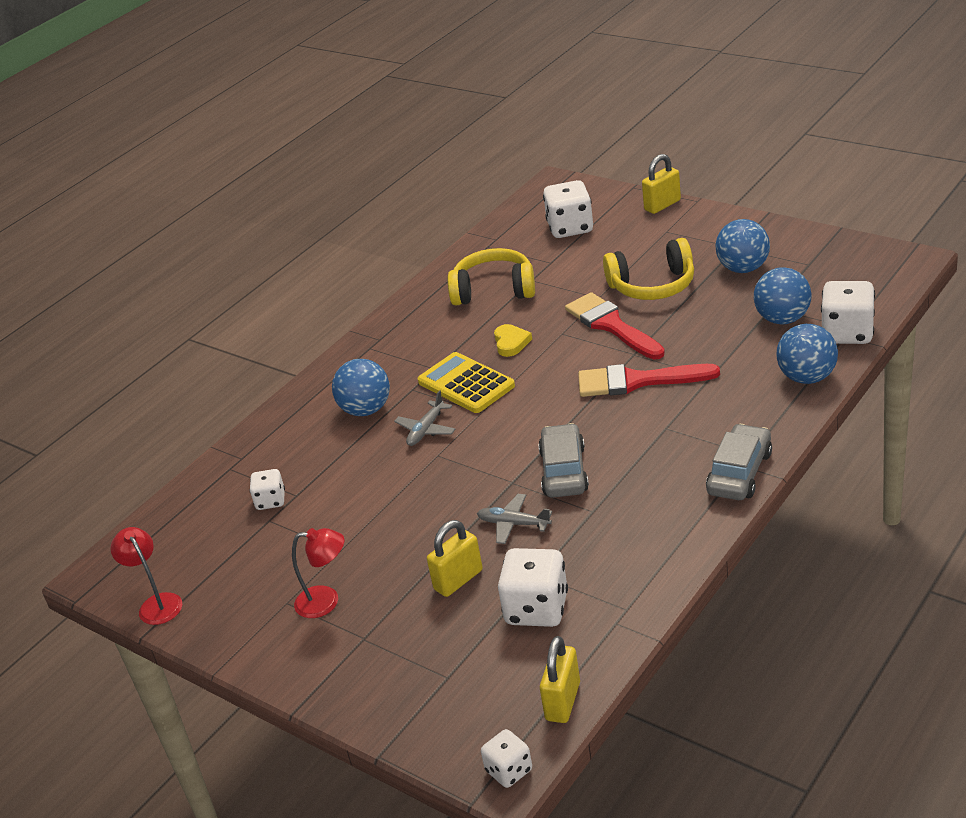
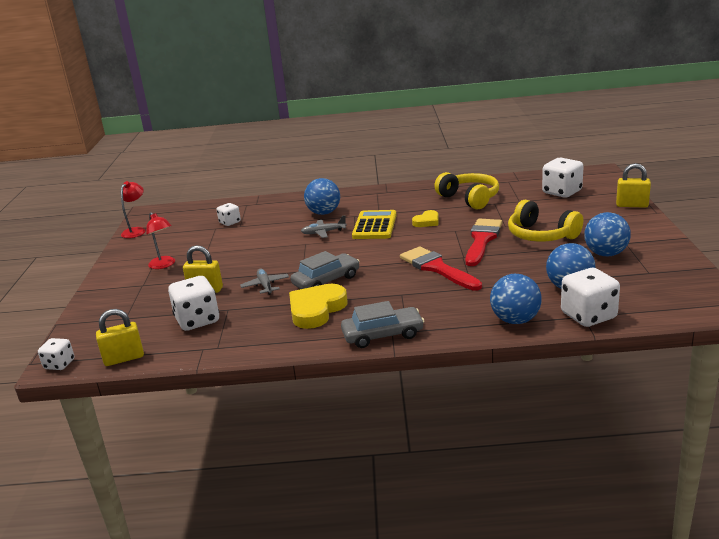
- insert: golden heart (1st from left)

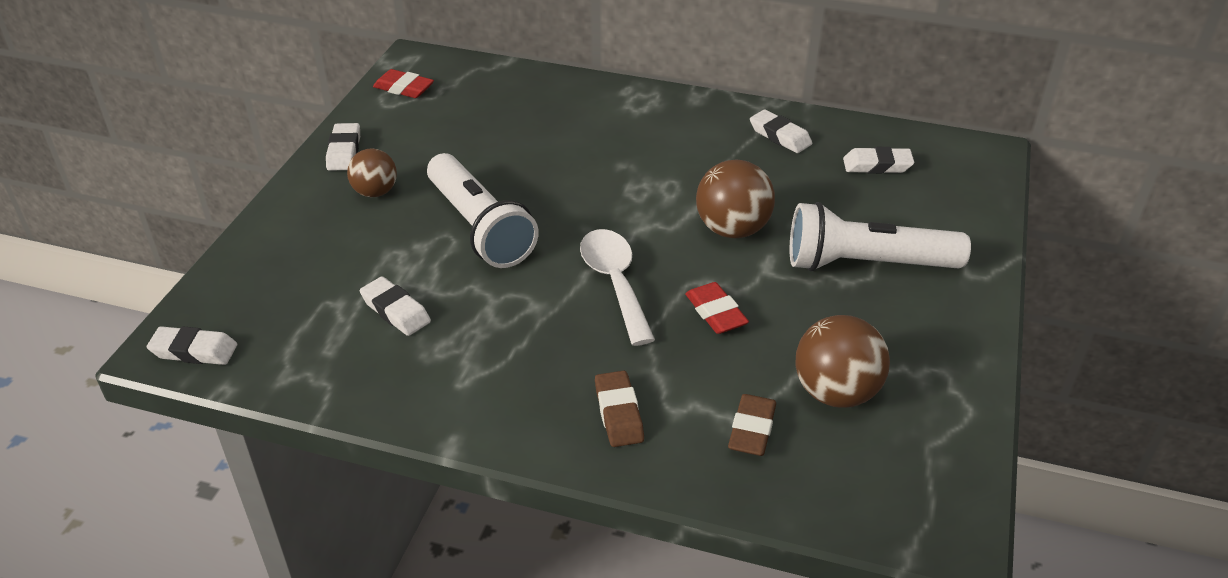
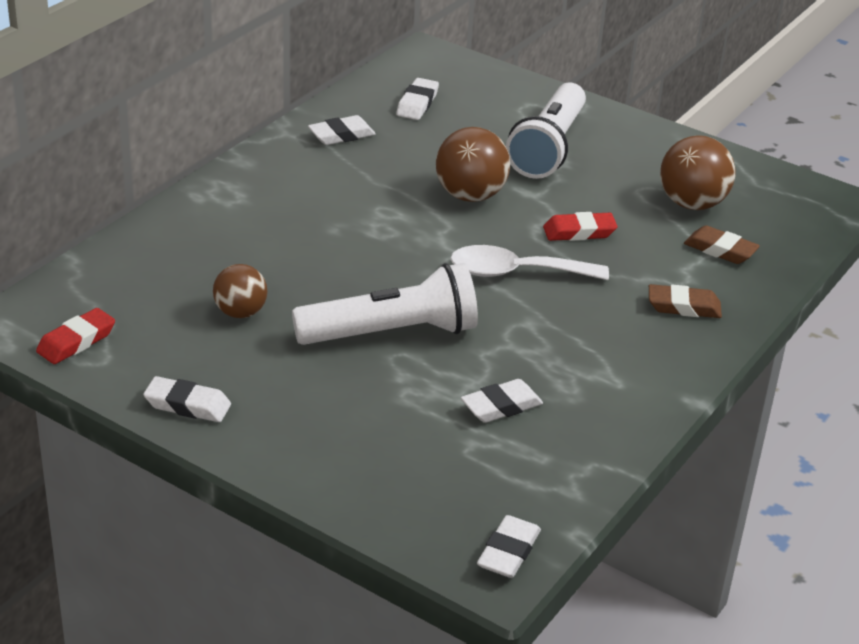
- move: brown sphere (1st from left)

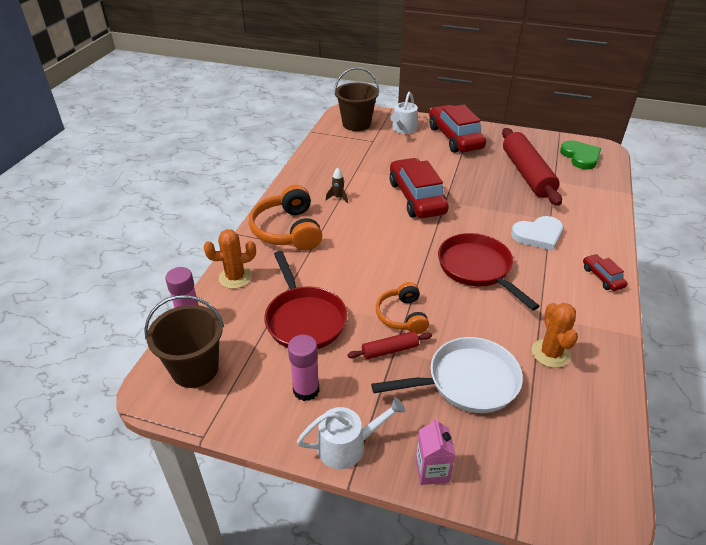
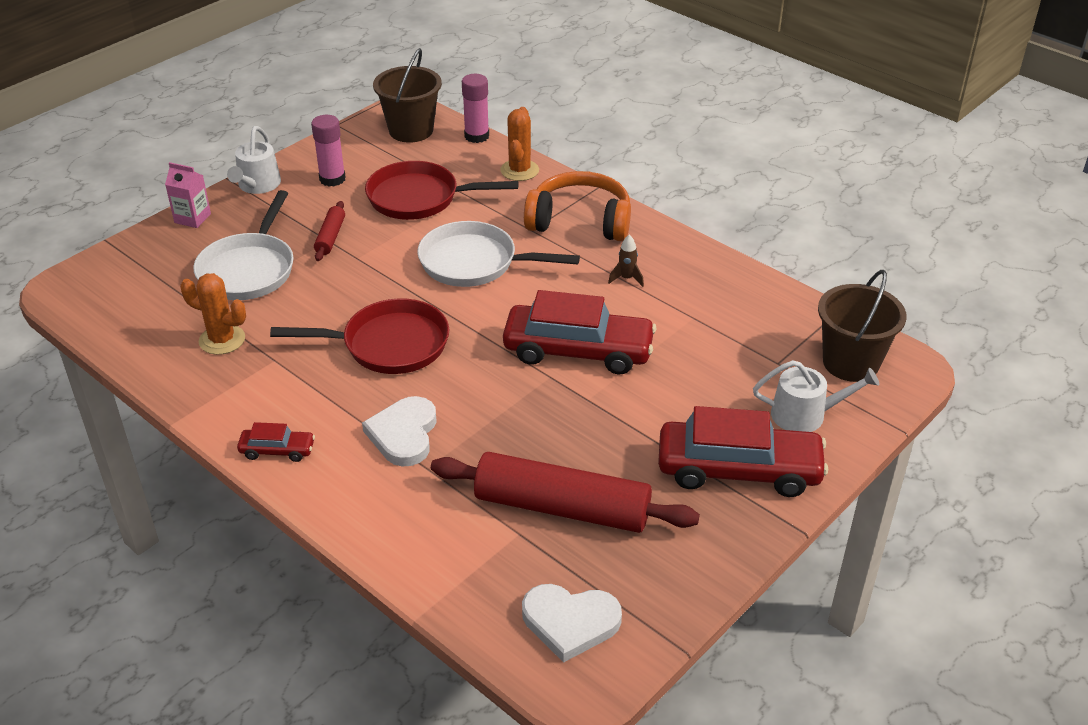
- rotate: snow-white watering can (2nd from left) 135 degrees clockwise
- recolor: emerald heart to snow-white heart (2nd from left)
- delete: bright orange over-ear headphones (2nd from left)
- insert: snow-white pan (2nd from left)

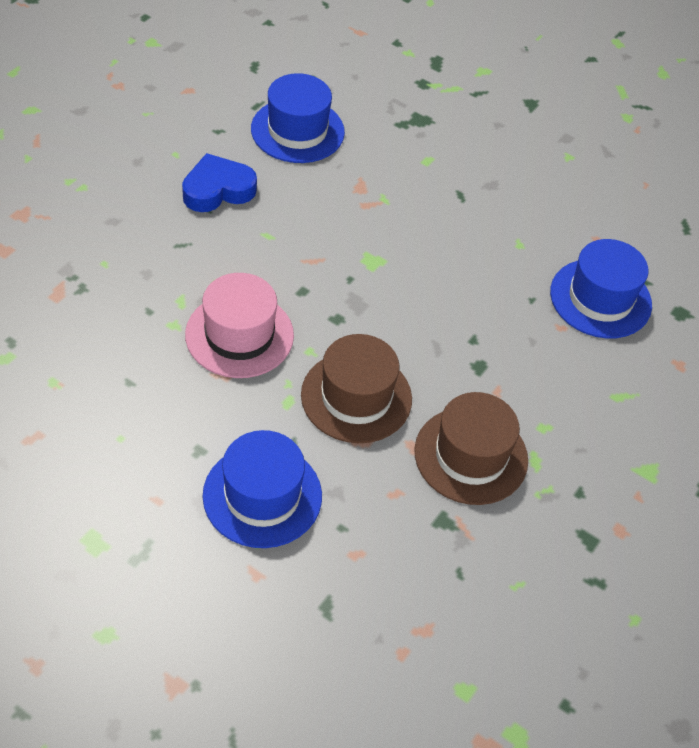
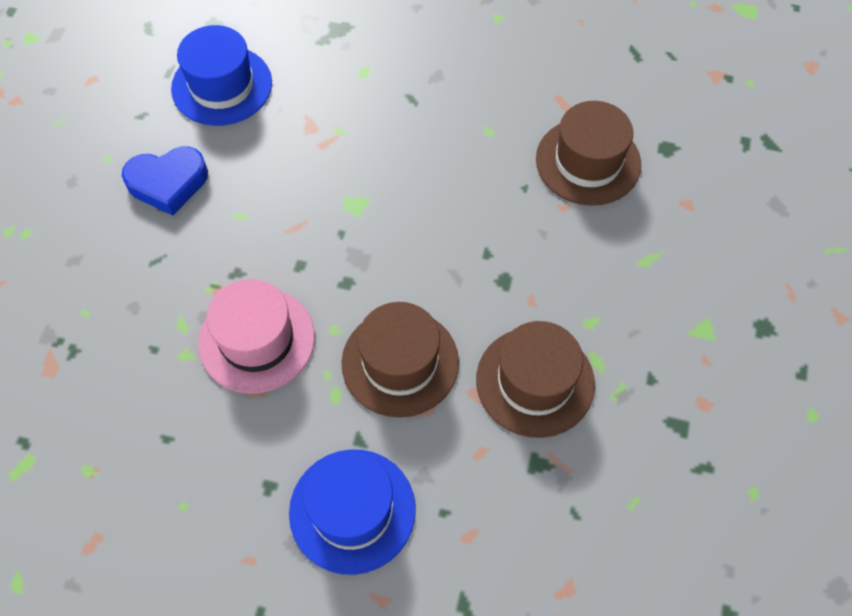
- rotate: cobalt heart 150 degrees counterclockwise
- recolor: cobalt hat (3rd from left) to brown hat (3rd from left)

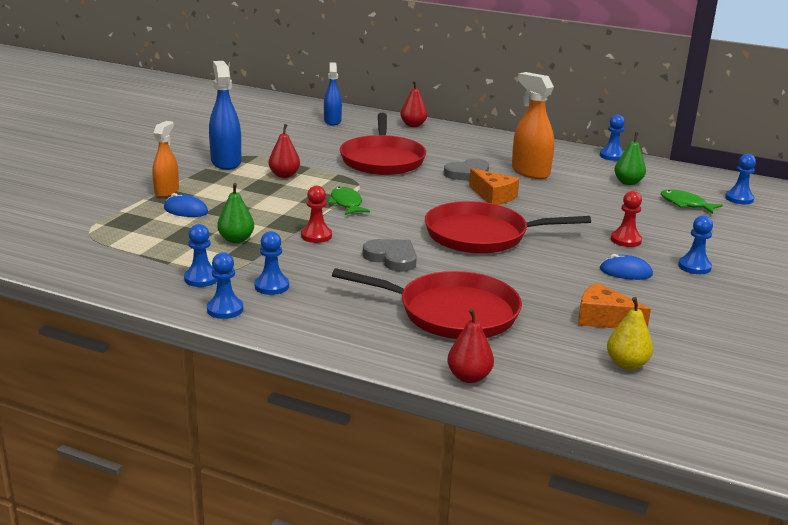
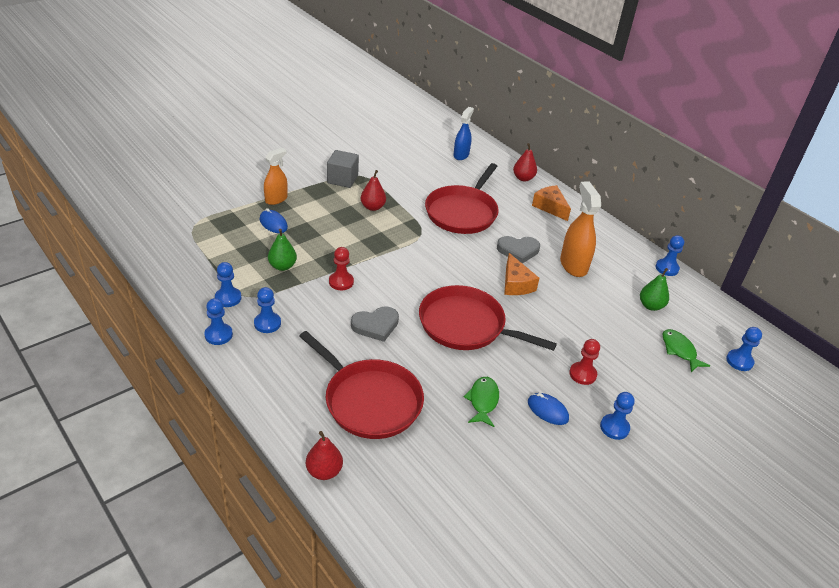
- replace: cobalt spray bottle (1st from left) to gray block
- move: emerald toy fish (1st from left)
- rotate: gray heart (1st from left) 90 degrees clockwise
- move: bright orange piece of cheese (2nd from left)
- delete: golden toy pear

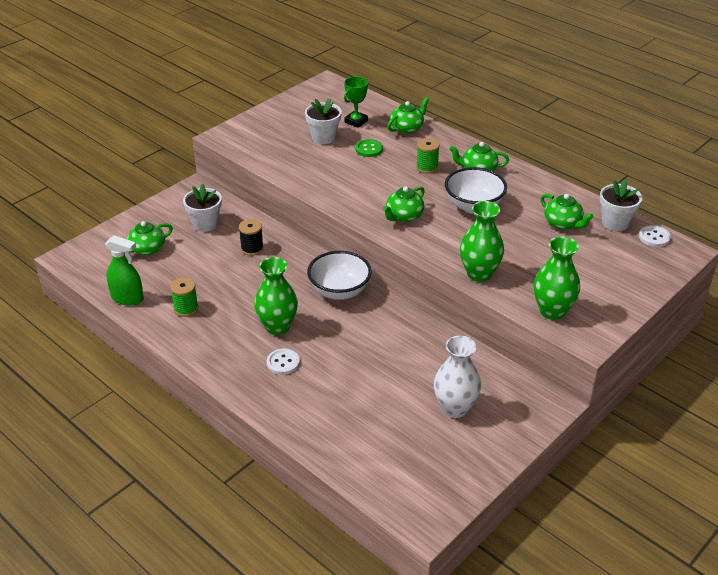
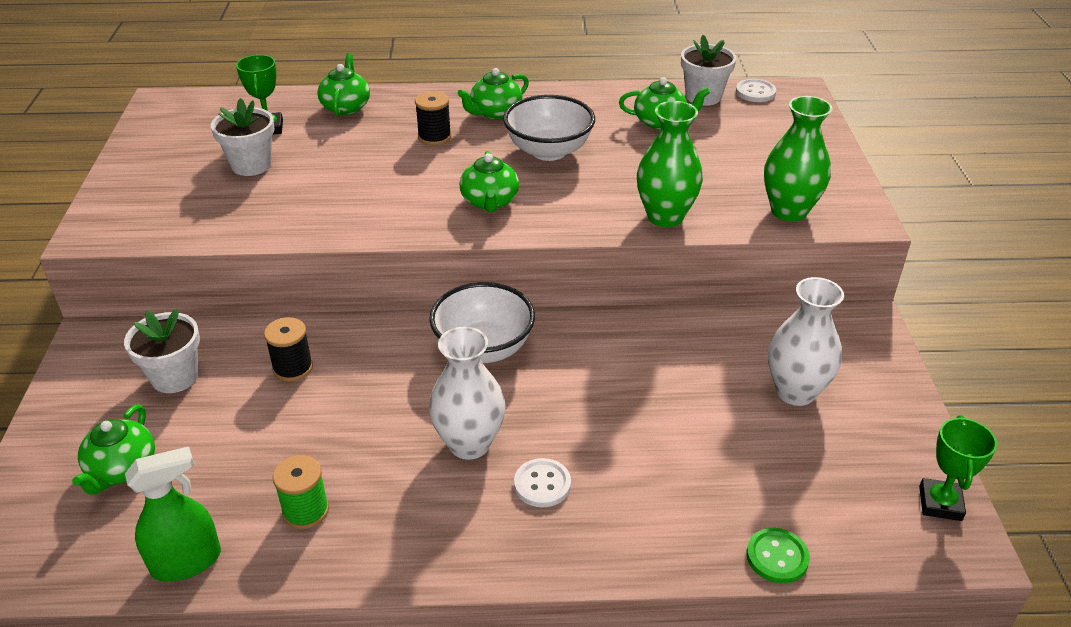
- recolor: emerald bobbin (2nd from left) to jet-black bobbin (2nd from left)
- move: emerald sewing button
- recolor: emerald tall vase (1st from left) to snow-white tall vase (1st from left)
- insert: emerald prize cup (2nd from left)

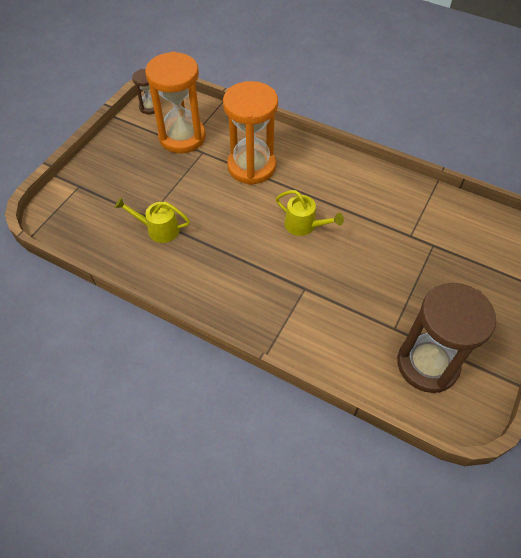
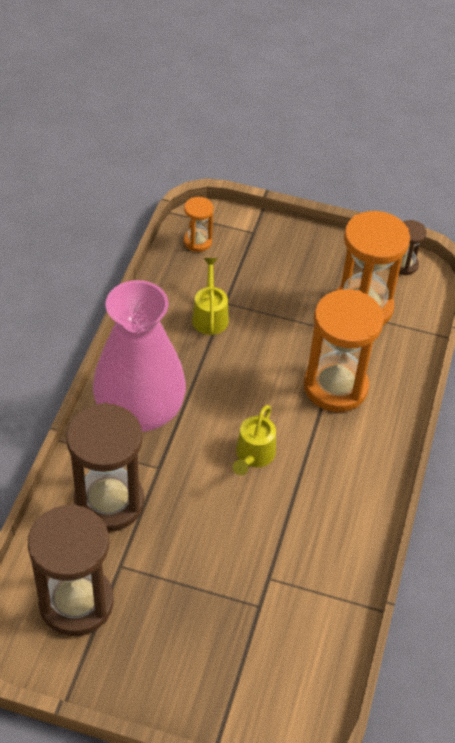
- insert: bright orange sandglass (1st from left)
- insert: rose-pink tall vase
- insert: brown sandglass (2nd from left)

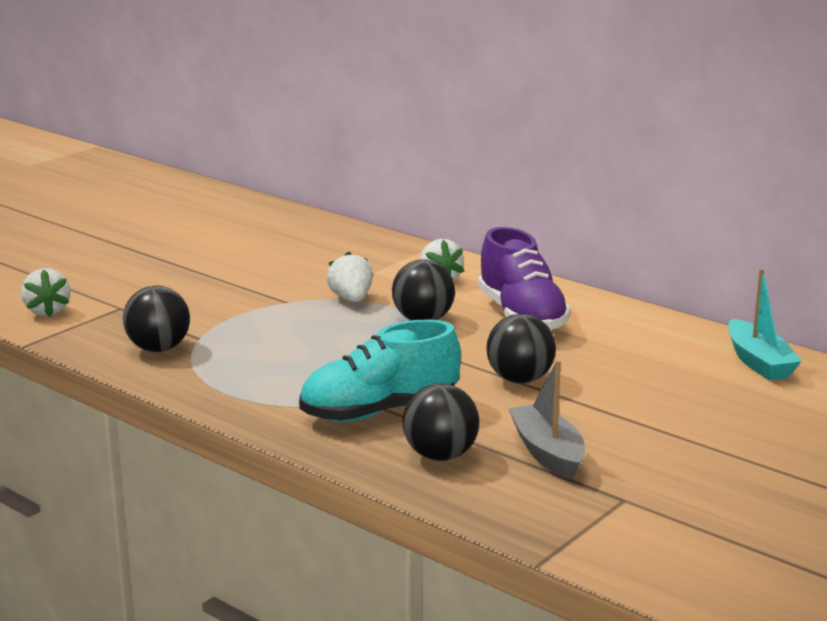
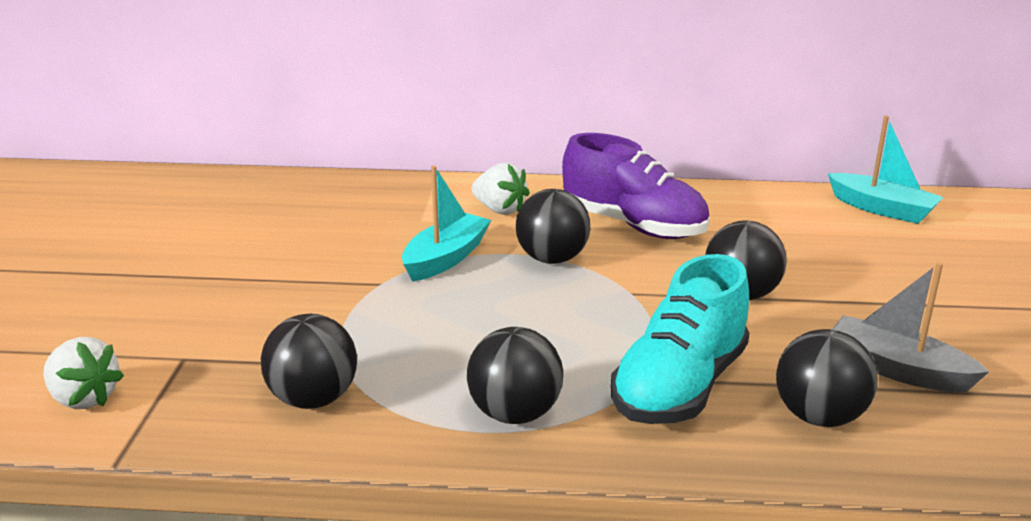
- replace: snow-white toy strawberry (2nd from left) to turquoise sailboat (1st from left)
- insert: jet-black sphere (2nd from left)

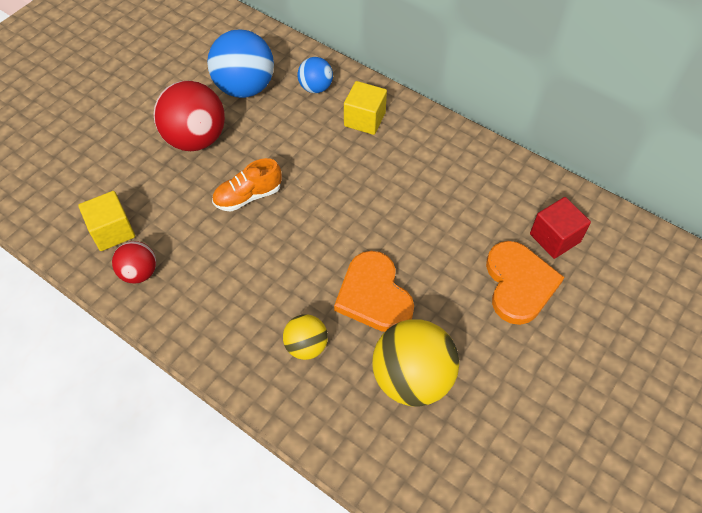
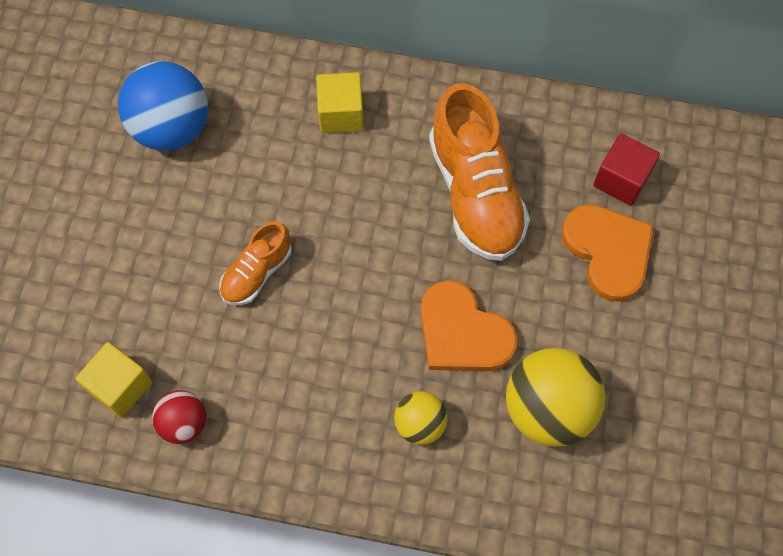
- delete: cobalt sphere (2nd from left)
- delete: red sphere (2nd from left)
- insert: bright orange sneaker (2nd from left)

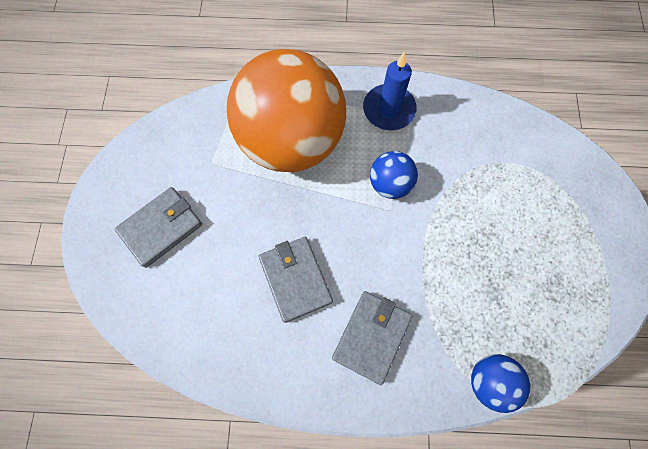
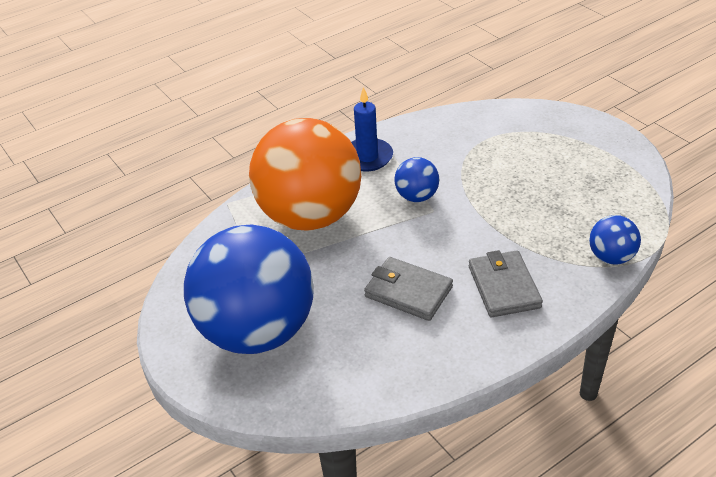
- replace: gray wallet (1st from left) to cobalt sphere (1st from left)

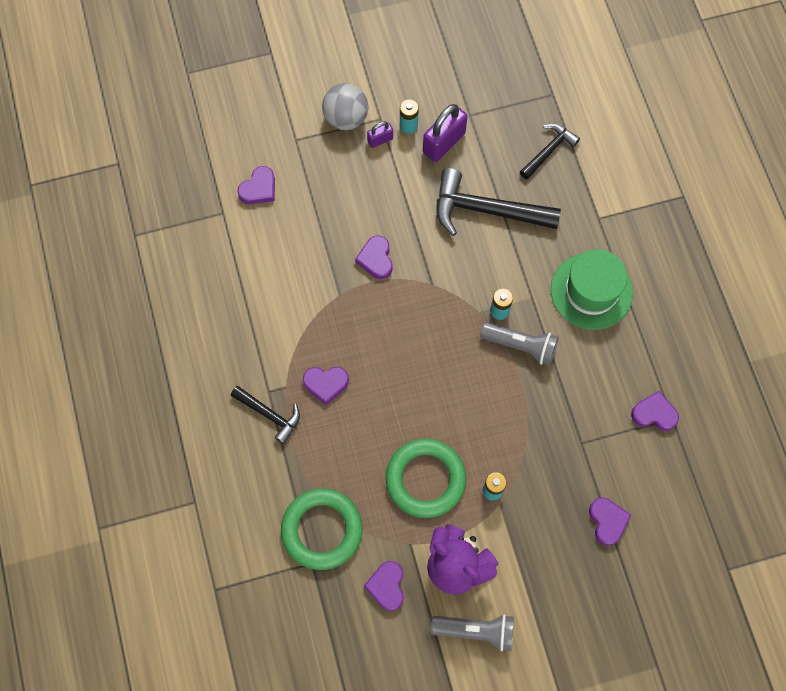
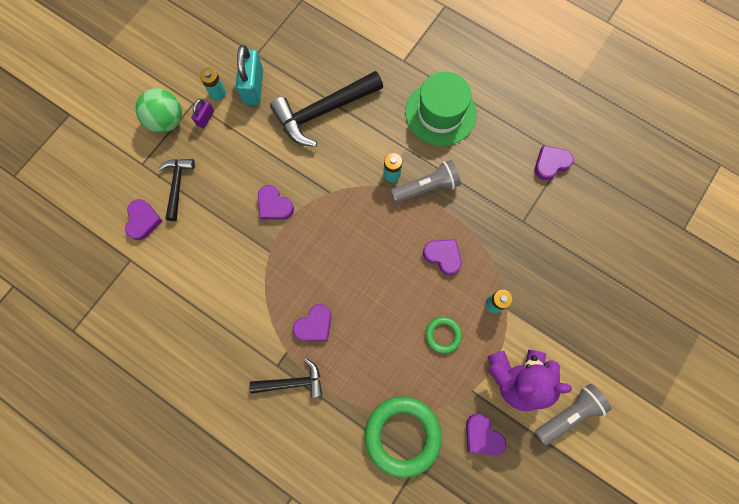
- recolor: gray sphere to emerald sphere
- recolor: royal purple small lock (2nd from left) to turquoise small lock
- move: jet-black carpenter's hammer (3rd from left in the first image) to jet-black carpenter's hammer (1st from left)
- resize: emerald ring (2nd from left) x0.50
- move: royal purple heart (5th from left in the first image) to royal purple heart (4th from left)

